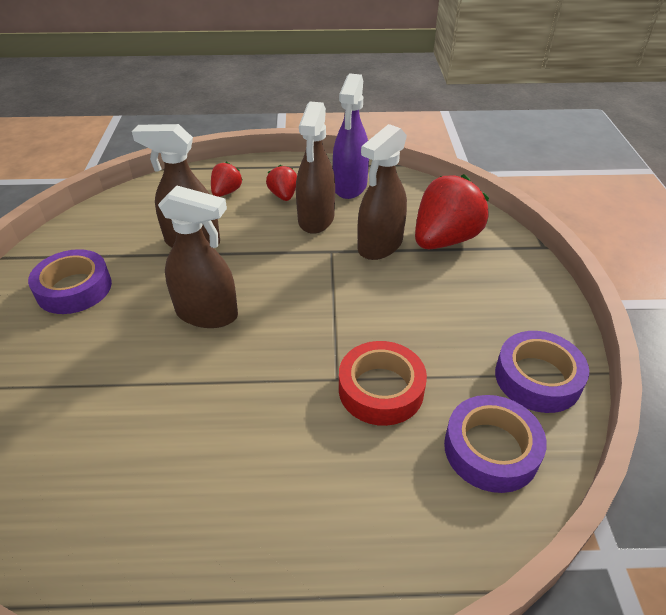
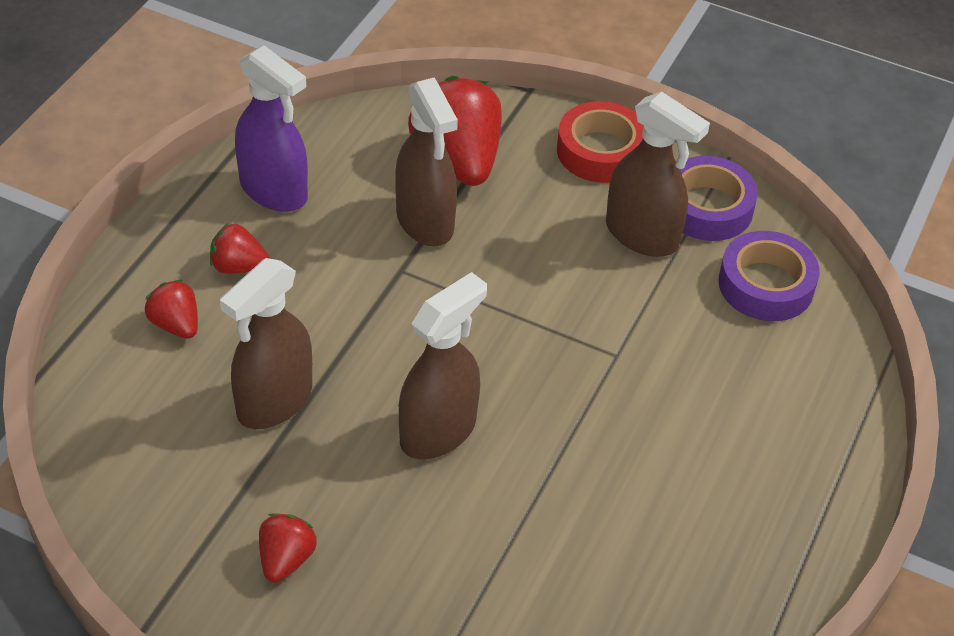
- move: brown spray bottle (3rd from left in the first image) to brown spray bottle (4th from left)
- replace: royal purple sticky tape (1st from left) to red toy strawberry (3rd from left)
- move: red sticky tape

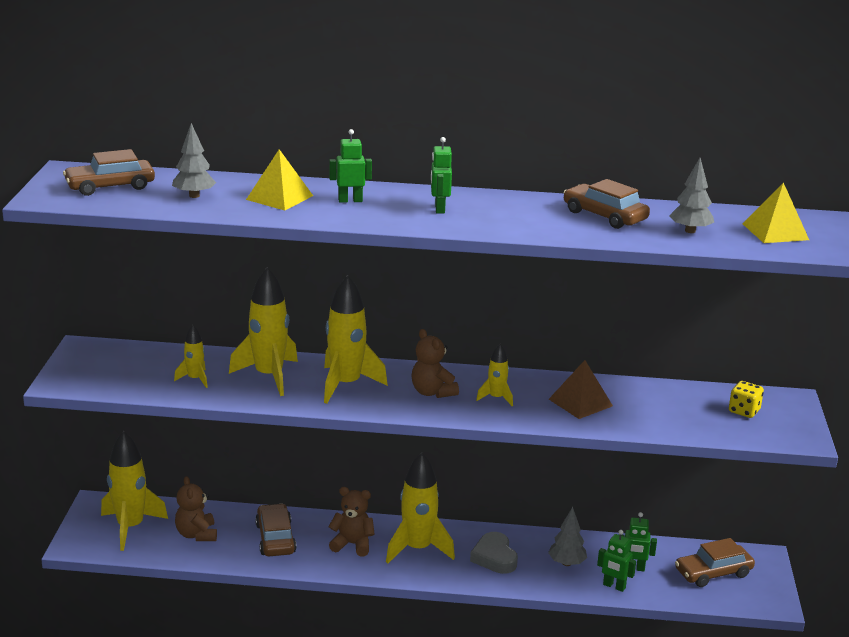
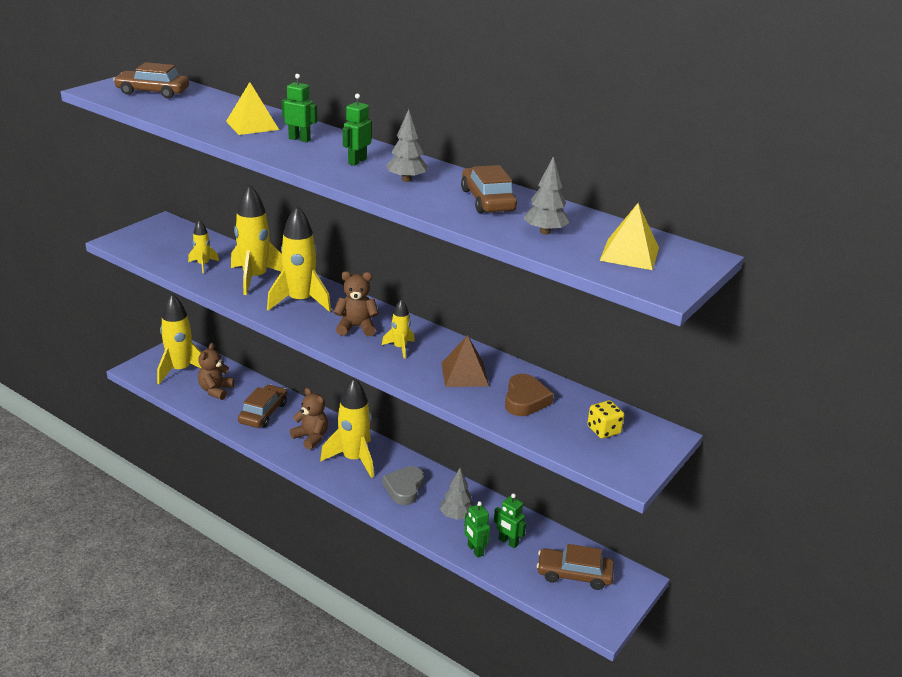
- move: gray tree (1st from left)
- rotate: brown teddy bear (3rd from left) 90 degrees clockwise
- insert: brown heart

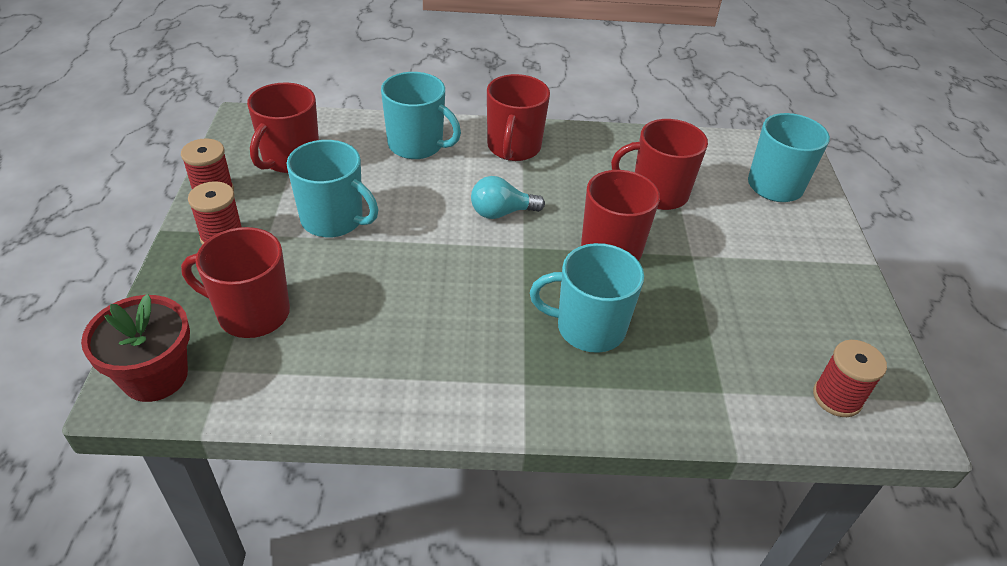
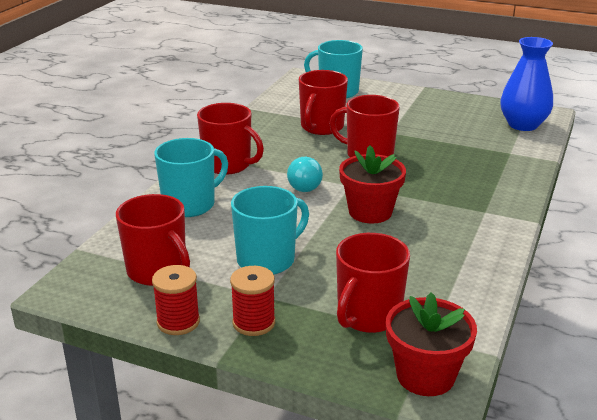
- delete: turquoise mug (3rd from left)
- replace: red bobbin (3rd from left) to cobalt tall vase
- insert: red potted plant (1st from left)

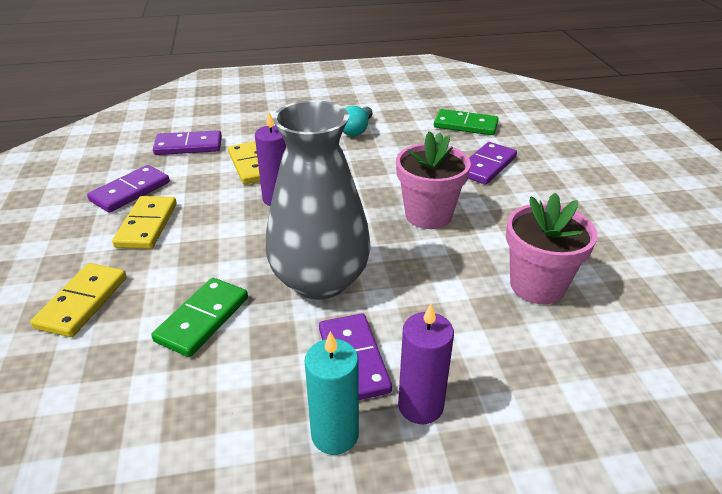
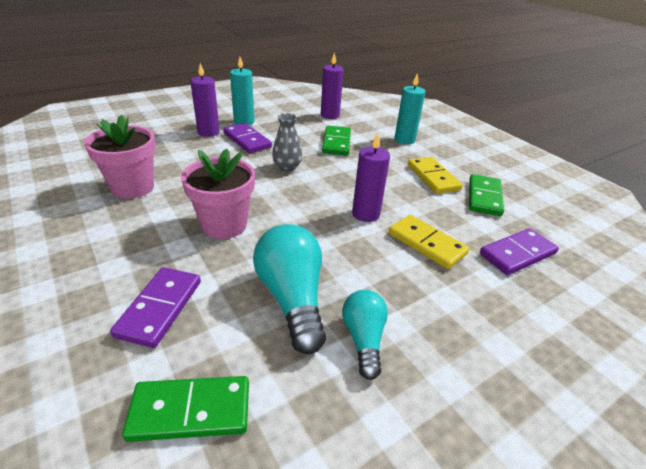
- resize: gray tall vase x0.44
- recolor: royal purple domino (1st from left) to emerald domino (3rd from left)
- replace: golden domino (1st from left) to turquoise candle (2nd from left)
- insert: royal purple candle (2nd from left)
- insert: turquoise light bulb (1st from left)

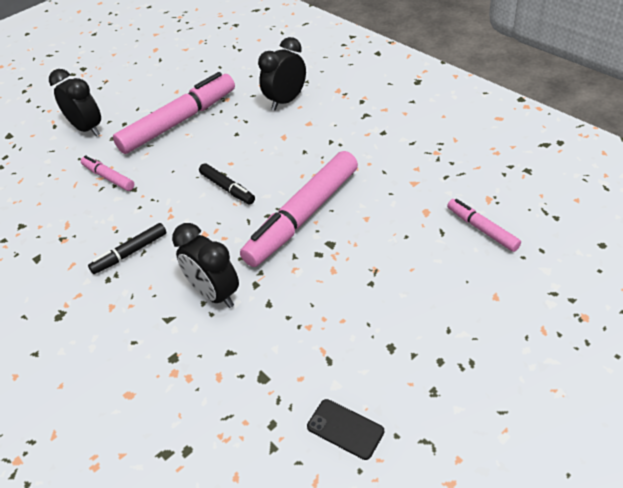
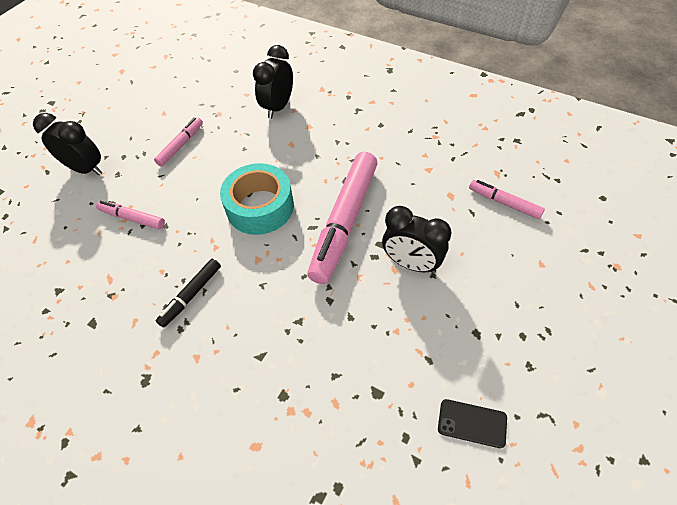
- resize: rose-pink marker pen (2nd from left) x0.49
- replace: jet-black marker pen (2nd from left) to turquoise sticky tape
- move: jet-black clock (2nd from left in the first image) to jet-black clock (3rd from left)

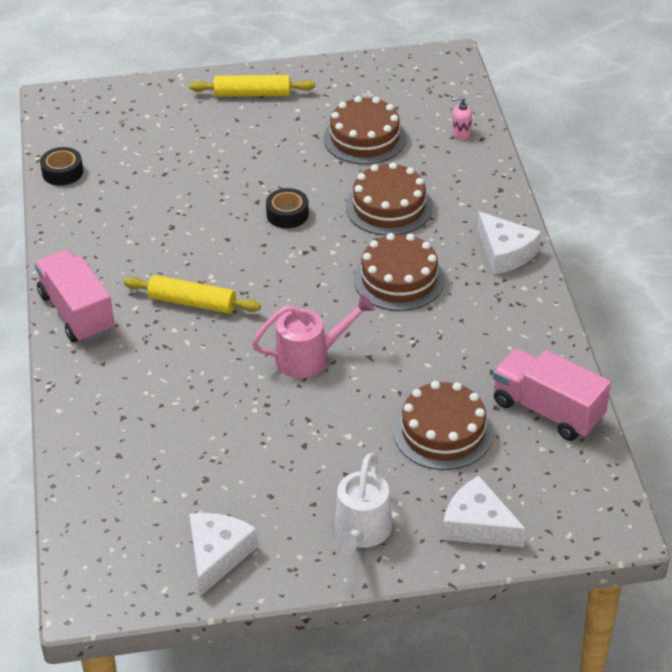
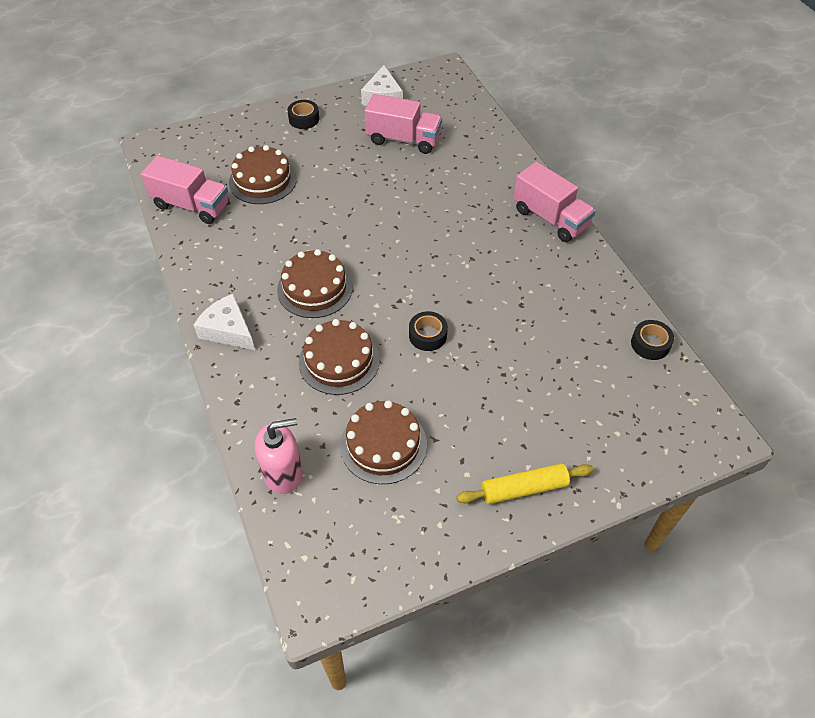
- resize: rose-pink soap dispenser x1.98
- delete: golden dough roller (1st from left)
- delete: rose-pink watering can
- replace: snow-white watering can to jet-black sticky tape (1st from left)
- delete: snow-white piece of cheese (2nd from left)
- insert: rose-pink truck (2nd from left)

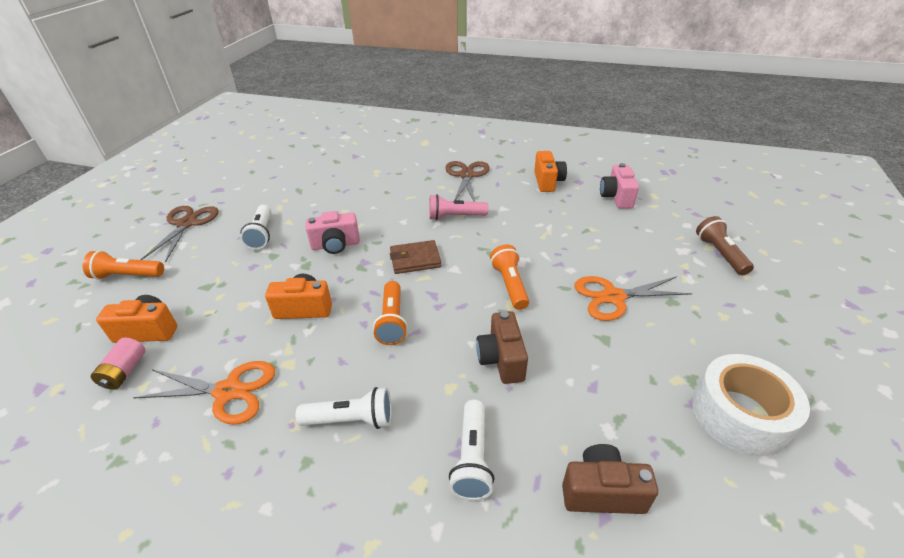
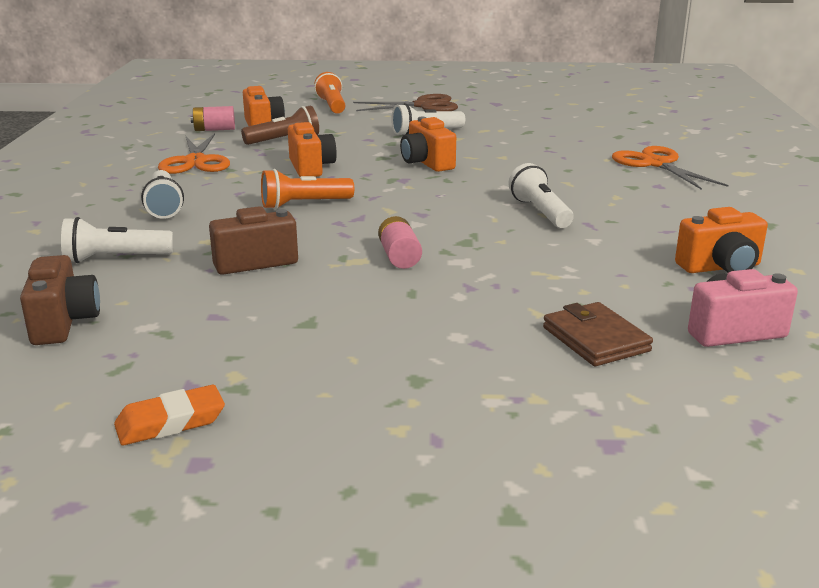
- delete: brown pair of scissors (2nd from left)
- recolor: rose-pink flashlight to snow-white flashlight (4th from left)
- recolor: rose-pink photo camera (1st from left) to bright orange photo camera (3rd from left)
- move: brown flashlight
- move: brown wallet
- replace: bright orange flashlight (3rd from left) to rose-pink AA battery (2nd from left)
- move: bright orange pair of scissors (2nd from left)
- replace: snow-white sticky tape to bright orange pencil eraser

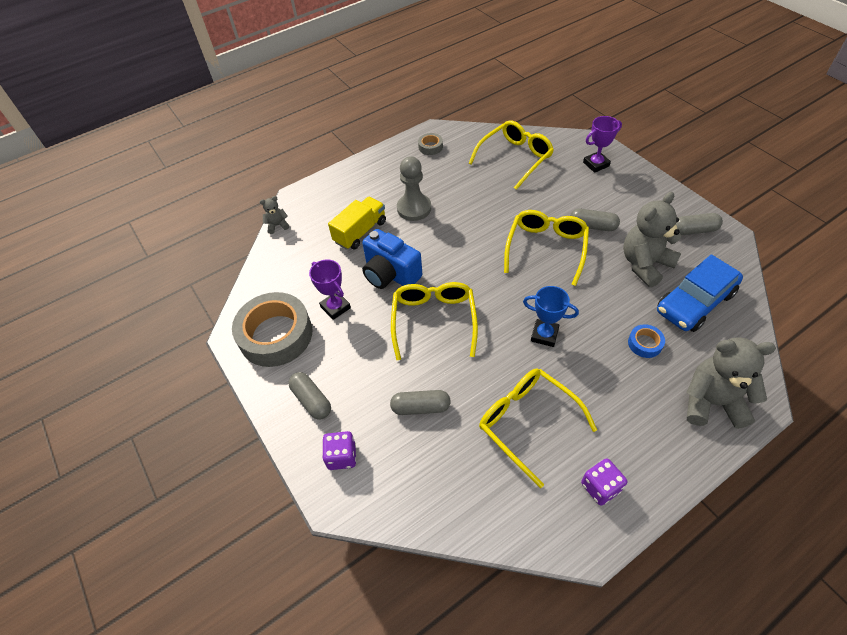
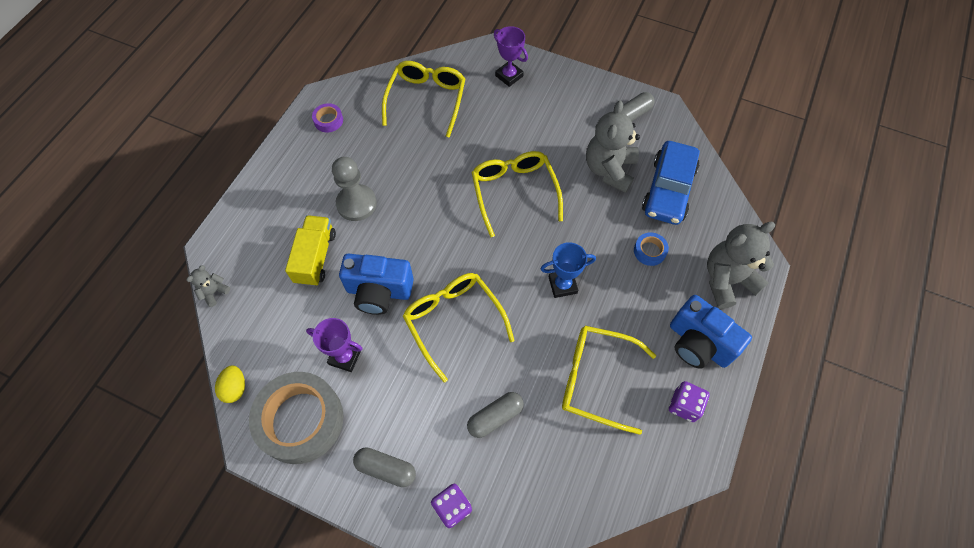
- rotate: royal purple prize cup (2nd from left) 75 degrees counterclockwise
- recolor: gray sticky tape (2nd from left) to royal purple sticky tape
- delete: gray pill shape (3rd from left)
- insert: cobalt photo camera (2nd from left)
- insert: golden egg

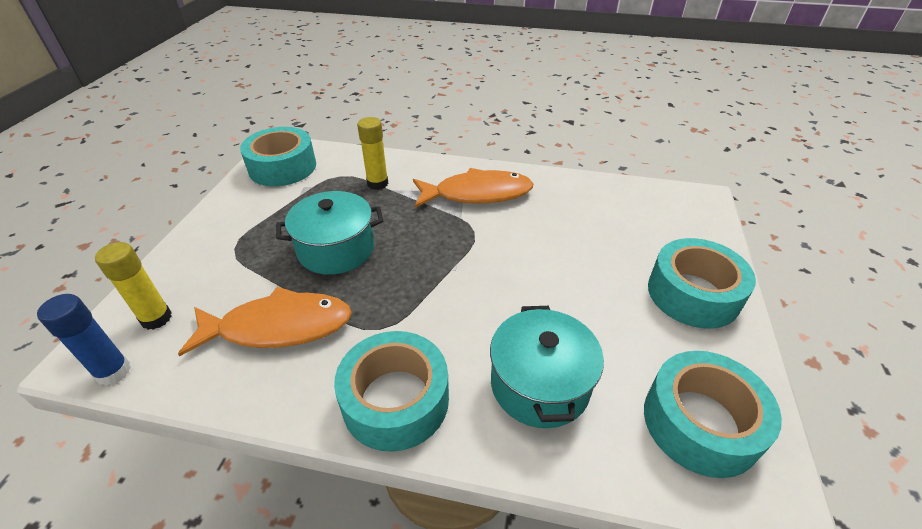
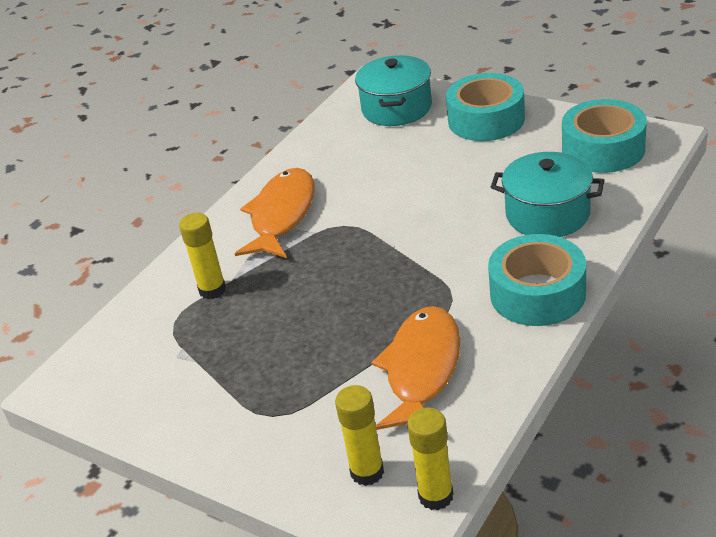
- delete: turquoise sticky tape (1st from left)
- move: turquoise pot (1st from left)
- recolor: cobalt stick of glue to golden stick of glue (3rd from left)

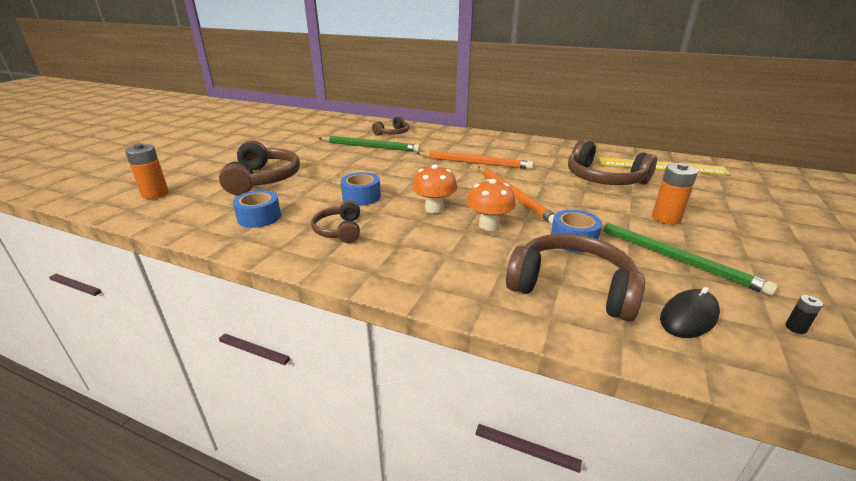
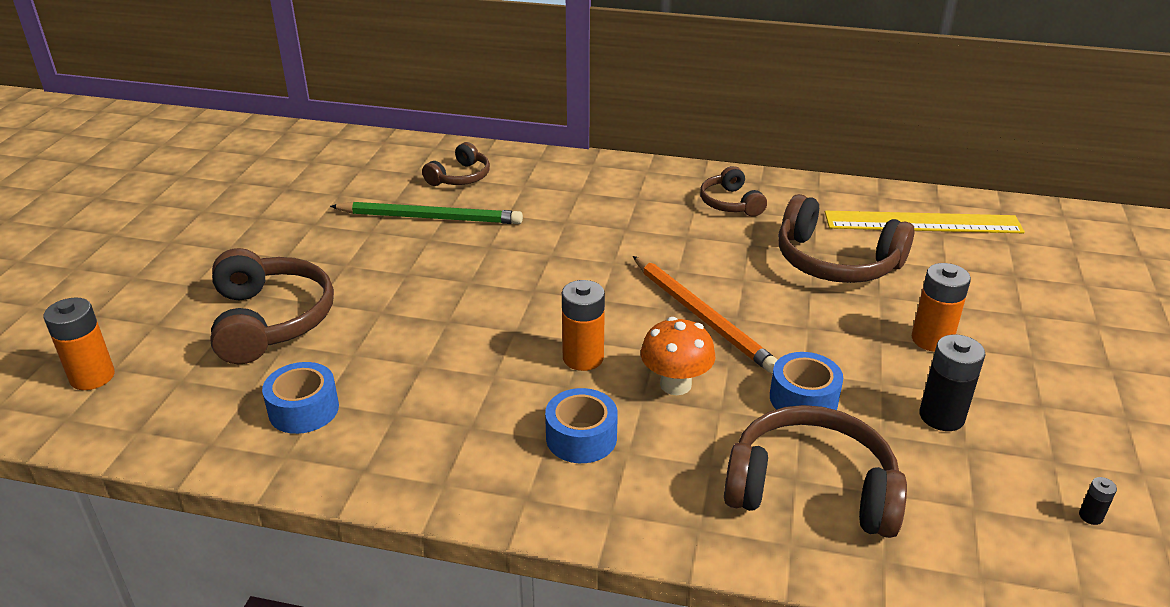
- delete: bright orange wooden pencil (1st from left)
- replace: bright orange toadstool (1st from left) to bright orange AA battery (2nd from left)
- move: cobalt sticky tape (2nd from left)
- move: brown over-ear headphones (2nd from left in the first image) to brown over-ear headphones (3rd from left)
- replace: emerald wooden pencil (2nd from left) to jet-black AA battery (1st from left)
- delete: jet-black PC mouse

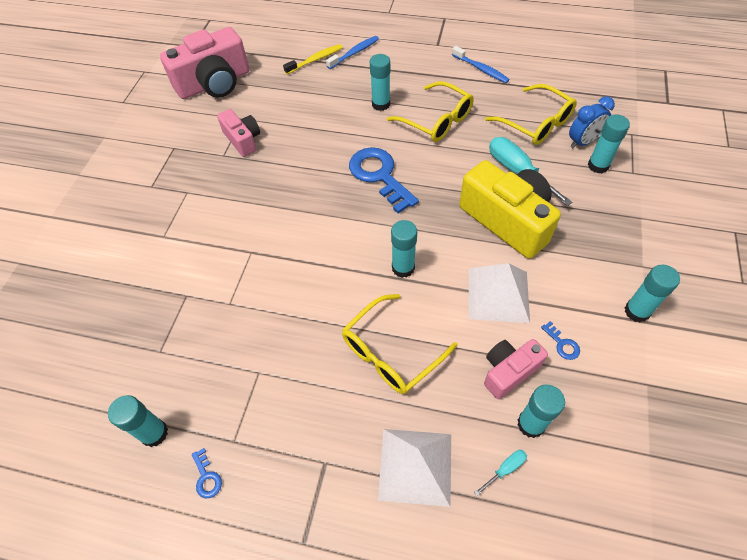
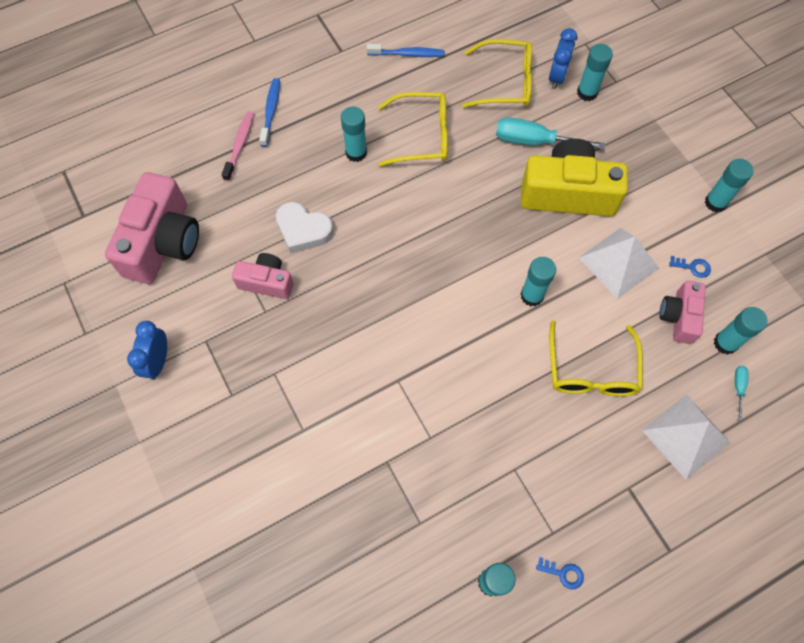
- recolor: golden dental brush to rose-pink dental brush
- delete: cobalt door key (2nd from left)
- insert: snow-white heart
- insert: cobalt clock (1st from left)

